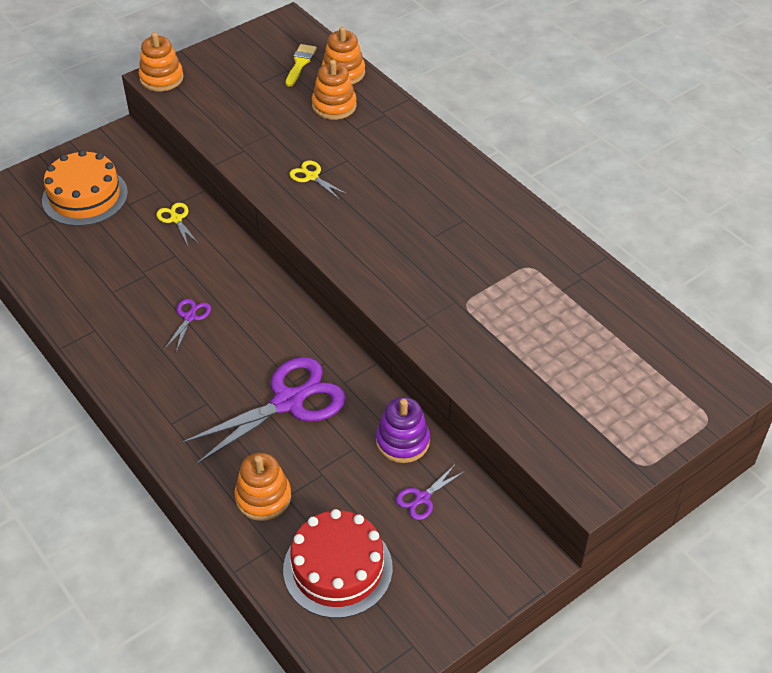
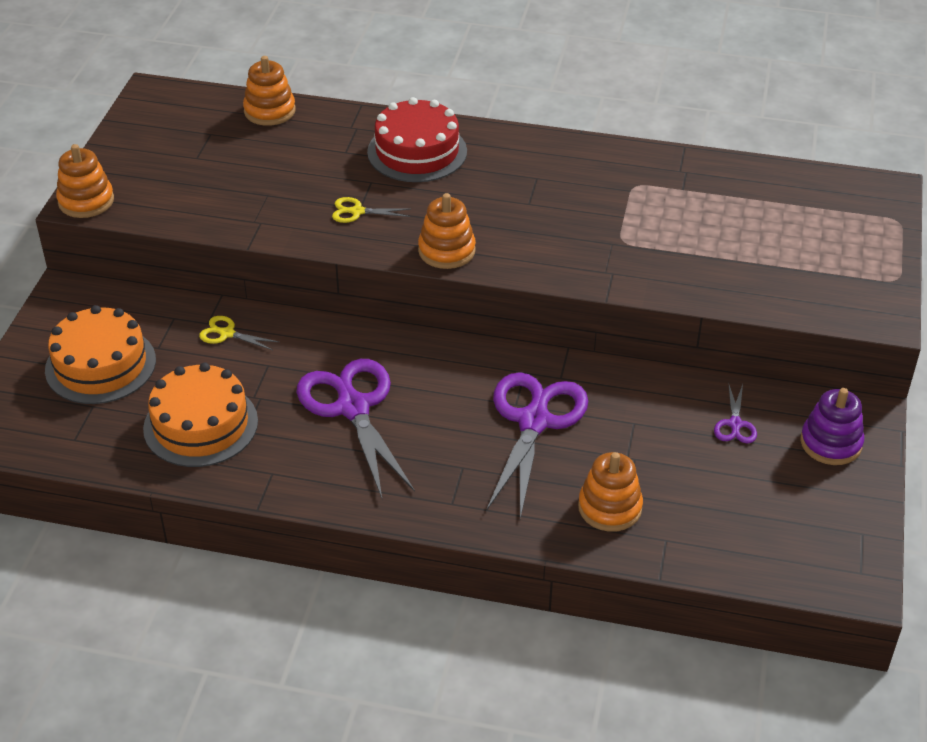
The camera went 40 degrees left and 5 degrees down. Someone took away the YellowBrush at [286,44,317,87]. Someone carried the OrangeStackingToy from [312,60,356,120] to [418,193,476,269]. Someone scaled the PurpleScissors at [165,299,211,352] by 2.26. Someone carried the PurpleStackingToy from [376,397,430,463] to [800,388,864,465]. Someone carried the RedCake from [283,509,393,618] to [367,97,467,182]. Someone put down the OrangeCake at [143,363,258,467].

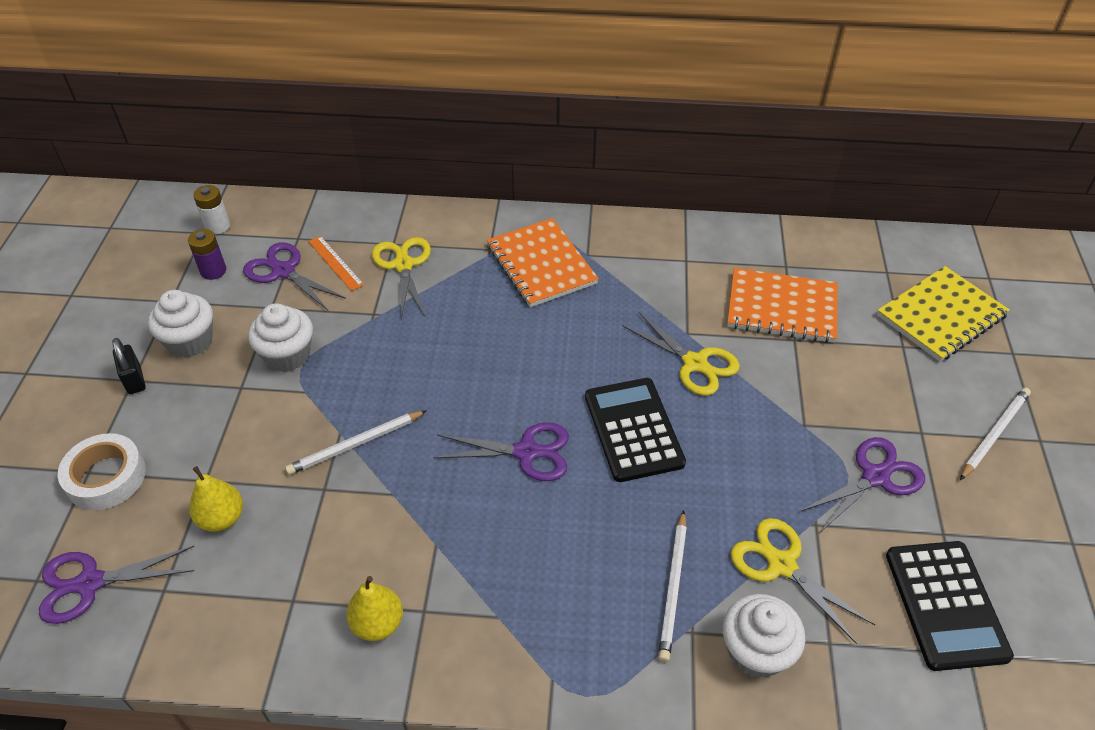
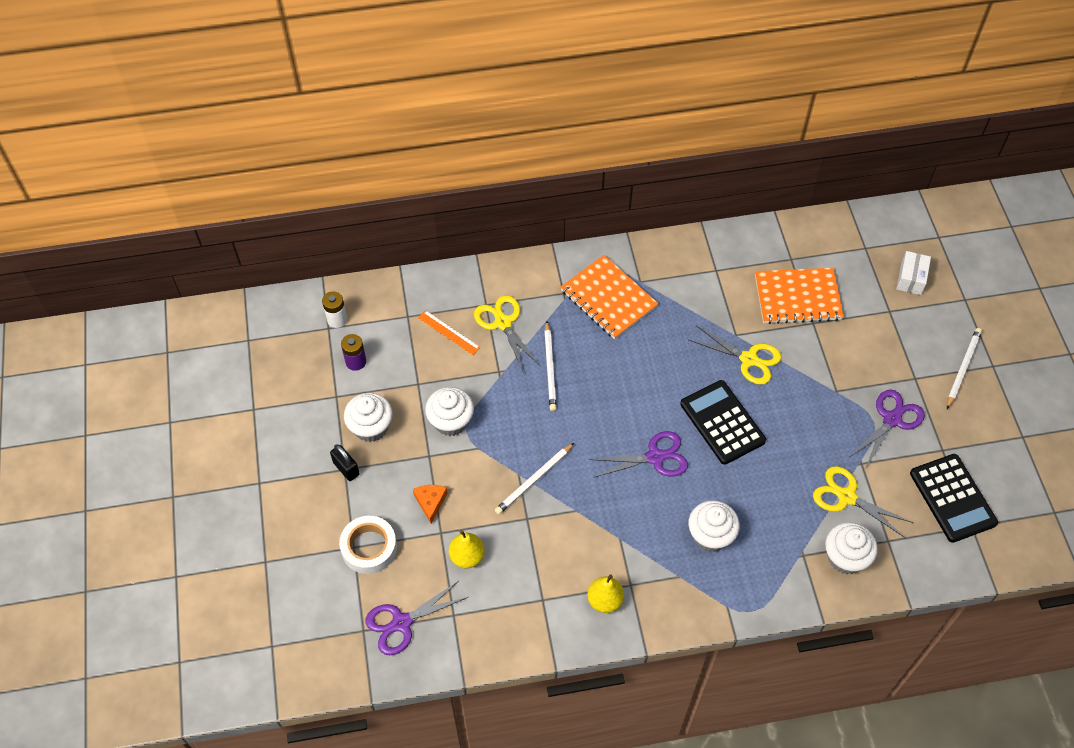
The camera went 15 degrees left and 10 degrees up. Someone took away the PurpleScissors at [243,242,346,310]. Someone swapped the YellowNotebook at [877,266,1010,362] for the WhiteBox at [896,251,931,295]. Someone carried the WhitePencil from [658,510,687,662] to [544,321,557,411]. Someone put down the OrangeCheese at [413,485,448,523]. Someone put down the WhiteCupcake at [688,500,740,552].

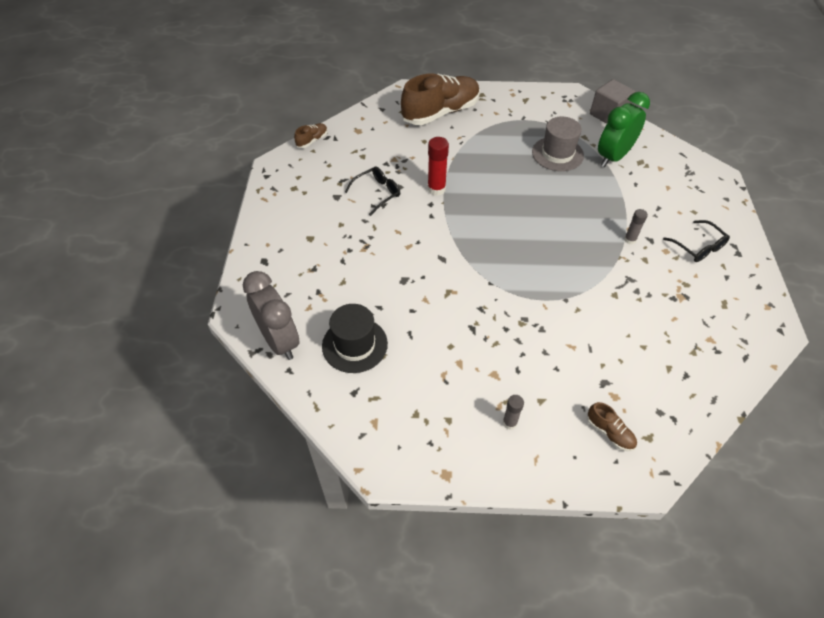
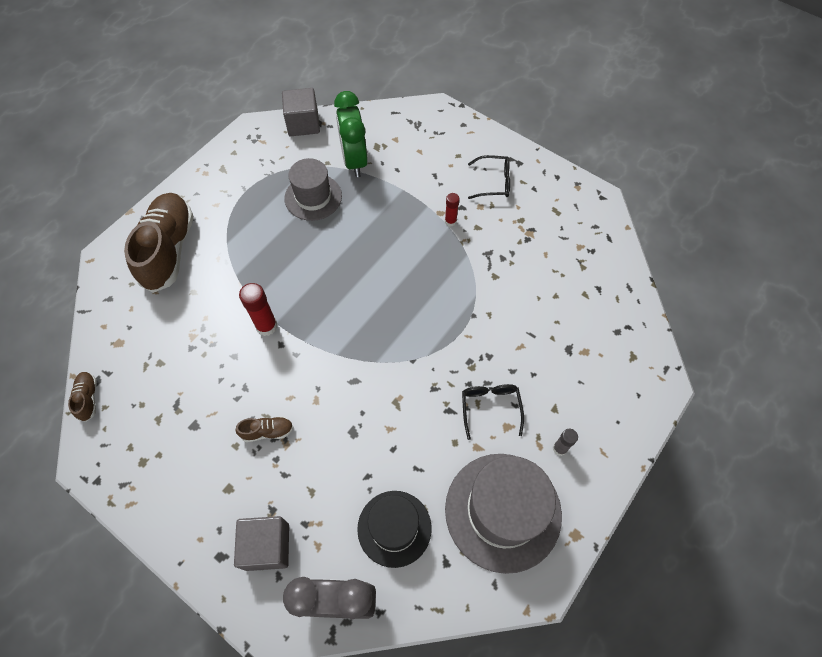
The camera went 55 degrees left and 10 degrees up. Someone carried the BlackGlasses from [345,166,400,216] to [462,384,524,440]. Someone repainted the GreyGlueStick at [624,209,648,244], which became the RedGlueStick at [445,193,460,227]. Someone carried the BrownShoe from [587,402,637,451] to [235,416,293,442]. Someone put down the GreyHat at [445,454,562,574]. Someone put down the GreyCube at [234,516,289,571].

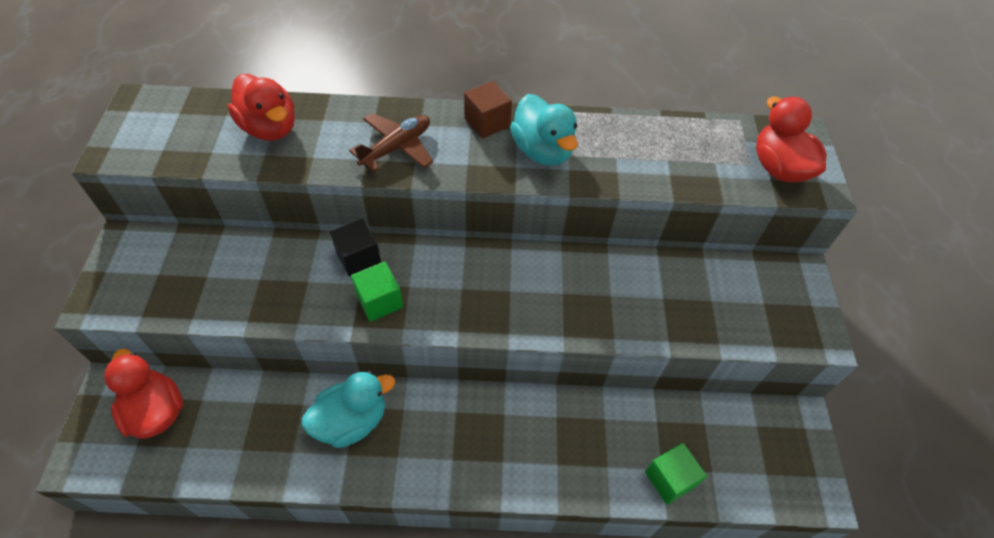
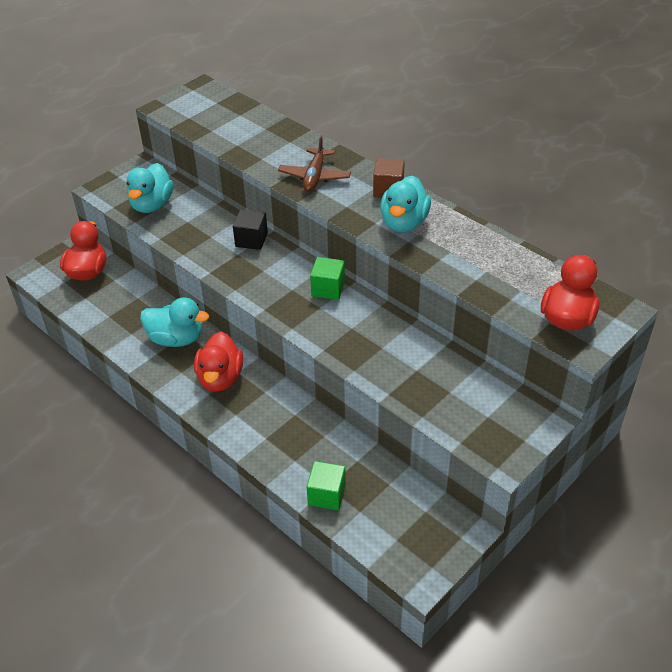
The camera went 45 degrees right and 10 degrees down. Someone carried the RedDuck from [227,74,295,141] to [194,332,243,392]. Someone rotated the BrownPlane at [349,113,433,172] by 105 degrees clockwise. Someone carried the GreenCube from [351,261,403,322] to [310,257,345,300]. Someone put down the TurquoiseDuck at [126,163,174,213].

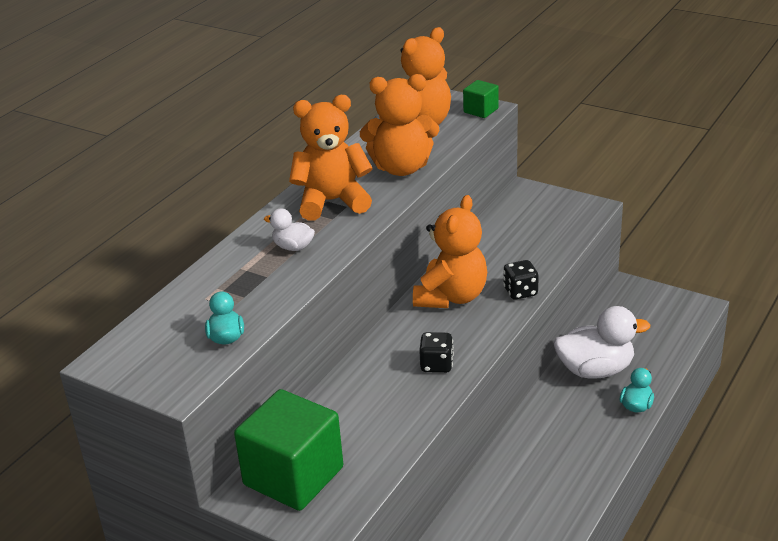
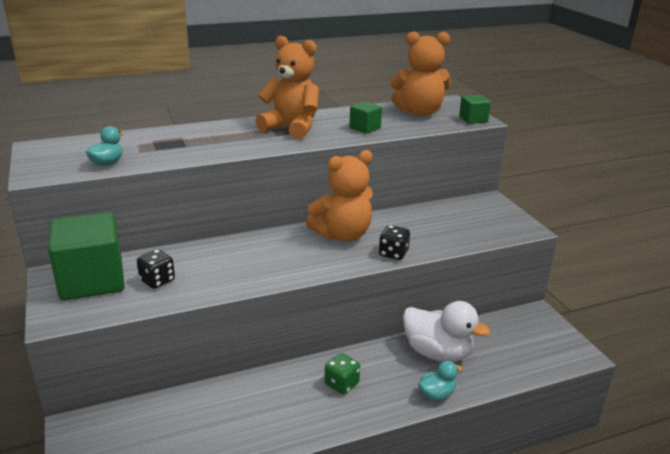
The camera went 35 degrees right and 5 degrees down. Someone swapped the OrangeTeddyBear at [360,74,439,176] for the GreenCube at [349,101,382,134]. Someone took away the WhiteDuck at [264,209,315,251]. Someone carried the BlackDice from [419,332,454,373] to [137,249,175,289]. Someone put down the GreenDice at [324,353,360,394].

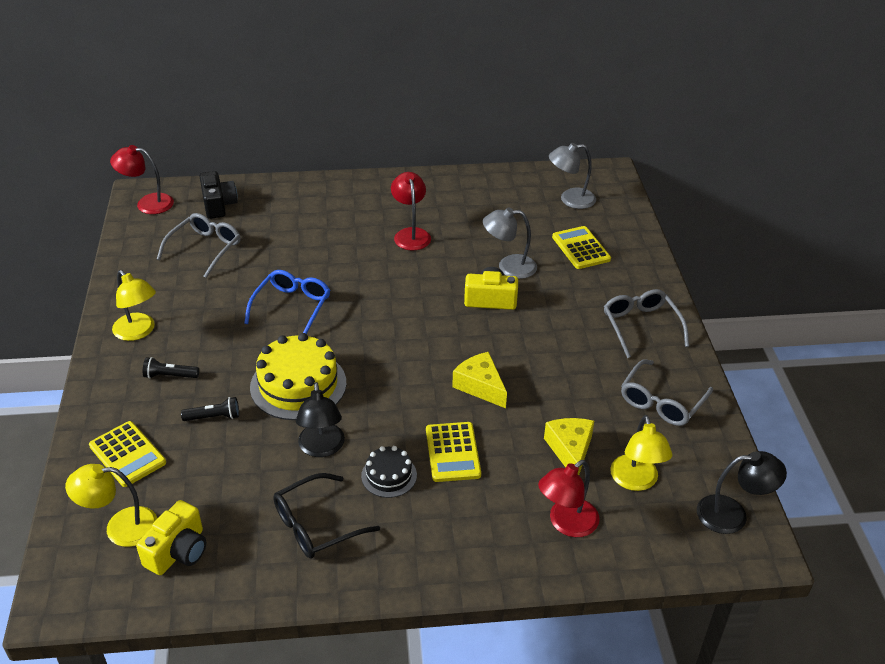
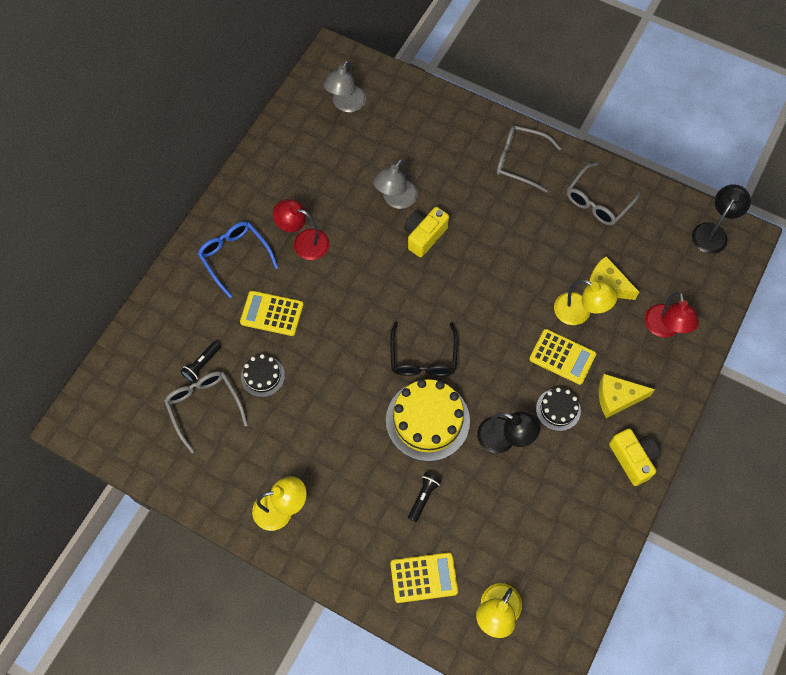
The camera went 55 degrees left and 25 degrees up. Someone took away the RedLamp at [110,145,174,214]. Someone took away the BlackCamera at [199,171,238,219]. Someone carried the YellowCalculator from [552,226,611,269] to [240,291,304,336]. Someone carried the BlueGlasses from [244,270,330,334] to [198,222,279,298]. Someone carried the YellowCheese from [452,352,507,408] to [599,374,655,418]. Someone carried the BlackFlashlight from [143,357,199,379] to [180,341,221,383]. Someone rotated the GreyGlasses at [621,360,713,426] by 60 degrees clockwise. Someone carried the YellowLamp from [610,415,672,491] to [554,279,618,325]. Someone carried the BlackGlasses from [273,473,380,559] to [390,321,458,377]. Someone carried the YellowCamera from [136,500,206,575] to [609,429,660,486]. Someone put down the BlackCake at [241,354,285,397].

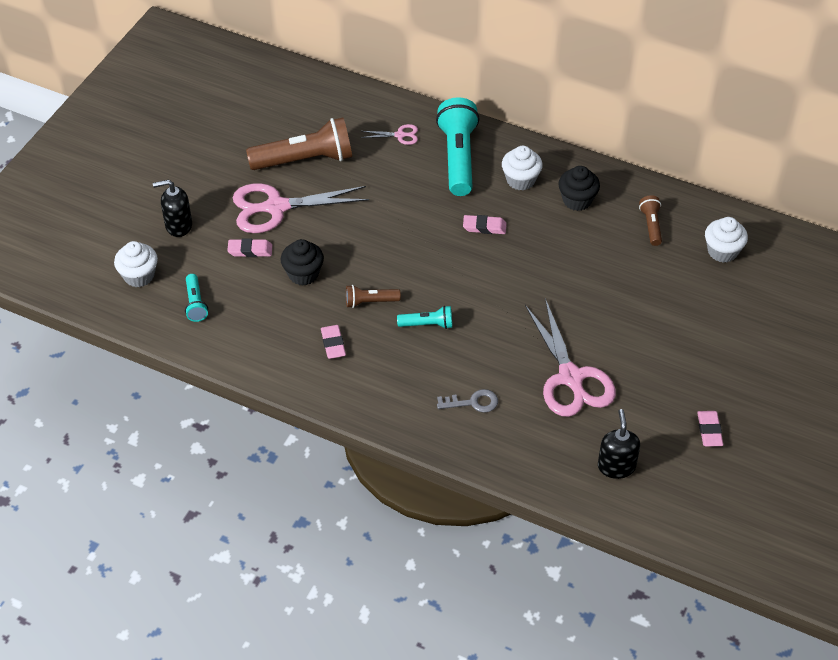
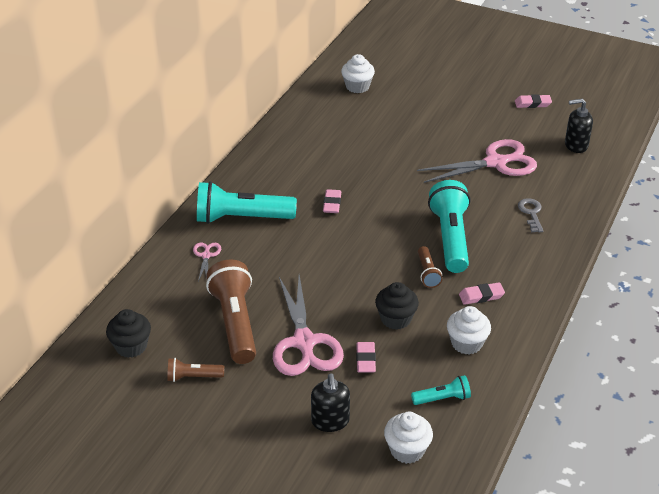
The camera went 90 degrees left and 10 degrees down. Someone carried the WhiteCupcake from [502,146,543,191] to [447,306,491,355]. Someone carried the BlackCupcake from [558,166,600,211] to [106,309,151,358]. Someone carried the BrownFlashlight from [639,195,662,246] to [167,358,224,382]. Someone scaled the TurquoiseFlashlight at [397,306,452,329] by 2.05.

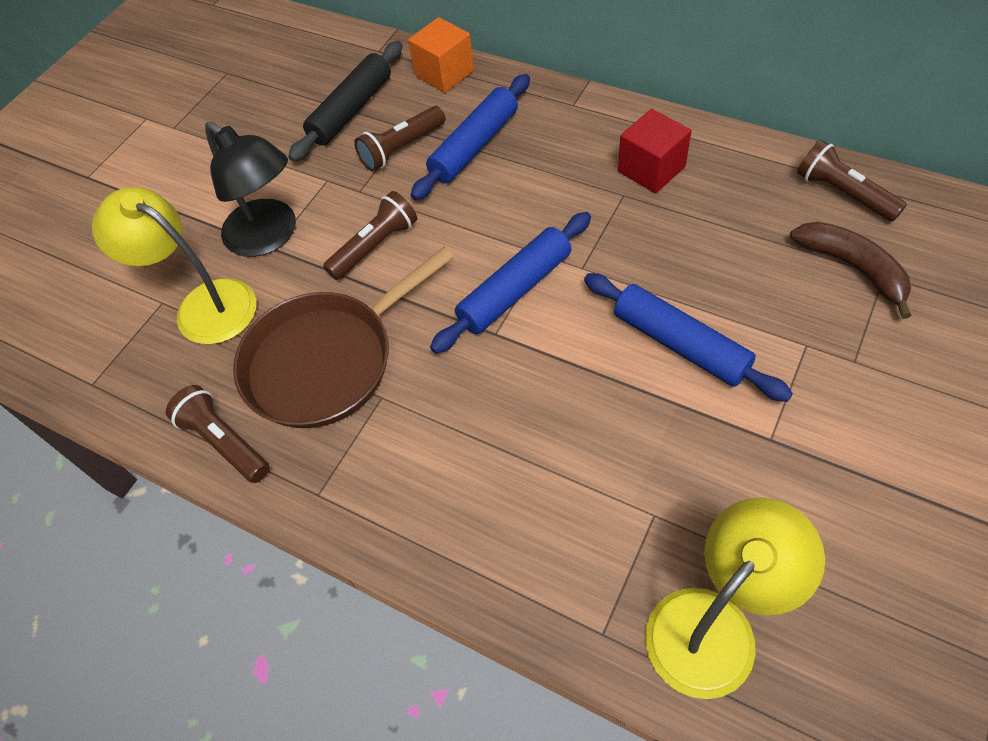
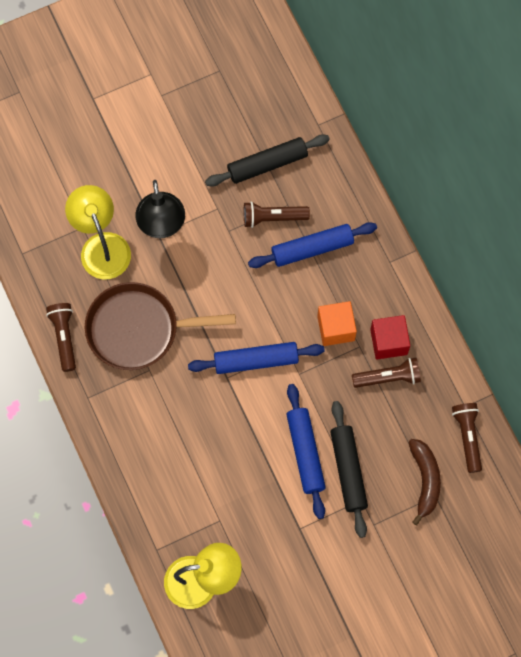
The camera went 30 degrees right and 15 degrees up. Someone carried the OrangeCube from [408,17,474,93] to [317,301,357,346]. Someone carried the BrownFlashlight from [323,191,417,280] to [352,358,421,388]. Someone put down the BlackRollingPin at [330,401,368,538].

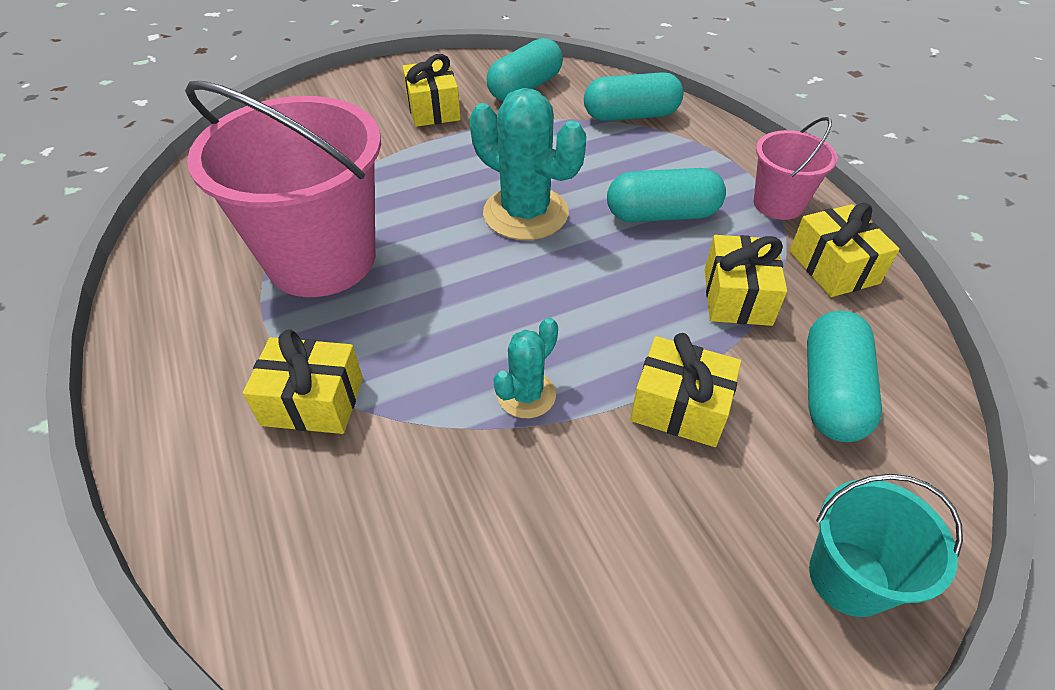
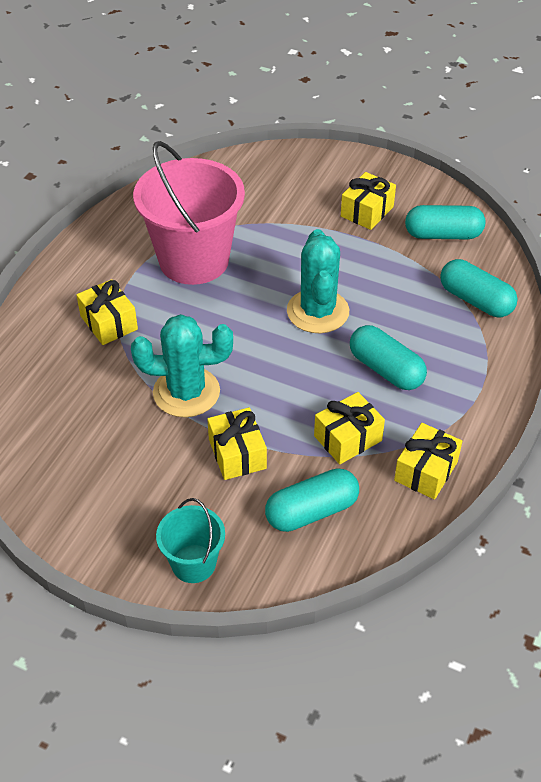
The camera went 50 degrees right and 0 degrees up. Someone took away the PinkBucket at [754,117,838,220]. Someone scaled the TurquoiseCactus at [493,318,558,418] by 1.86.

